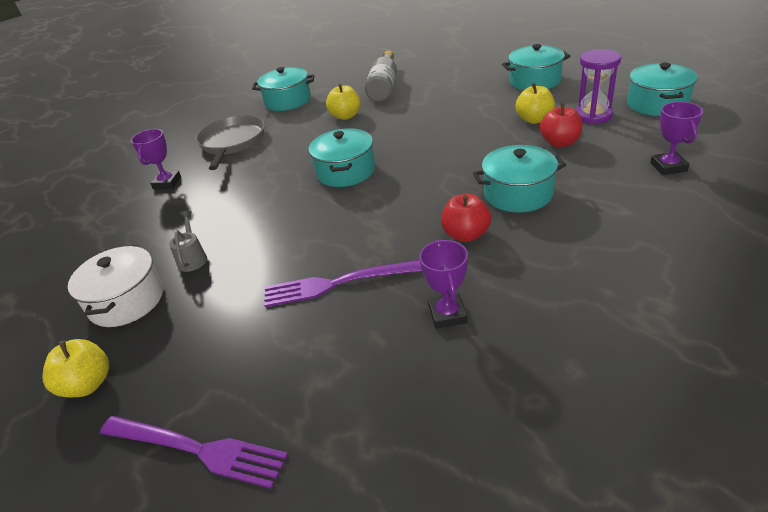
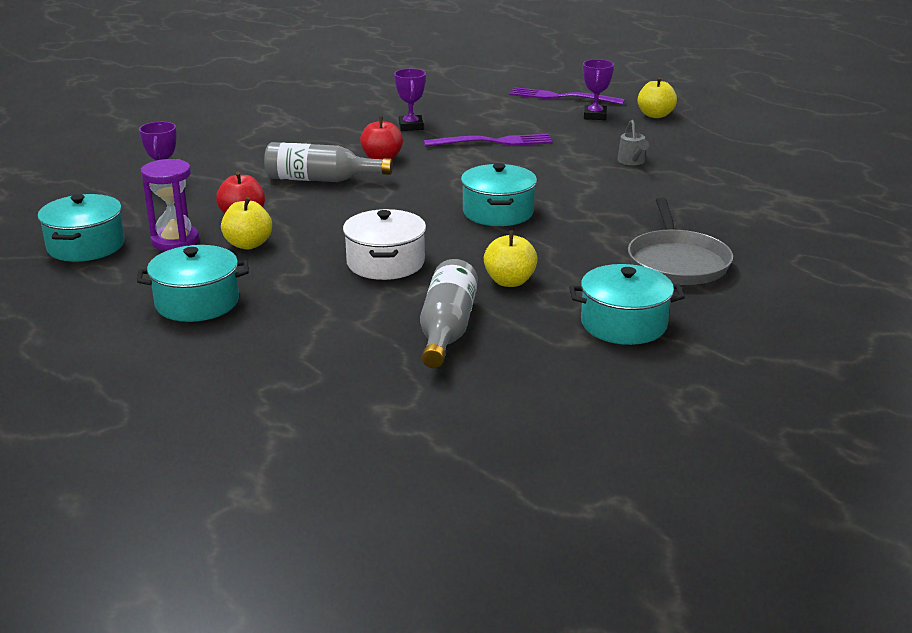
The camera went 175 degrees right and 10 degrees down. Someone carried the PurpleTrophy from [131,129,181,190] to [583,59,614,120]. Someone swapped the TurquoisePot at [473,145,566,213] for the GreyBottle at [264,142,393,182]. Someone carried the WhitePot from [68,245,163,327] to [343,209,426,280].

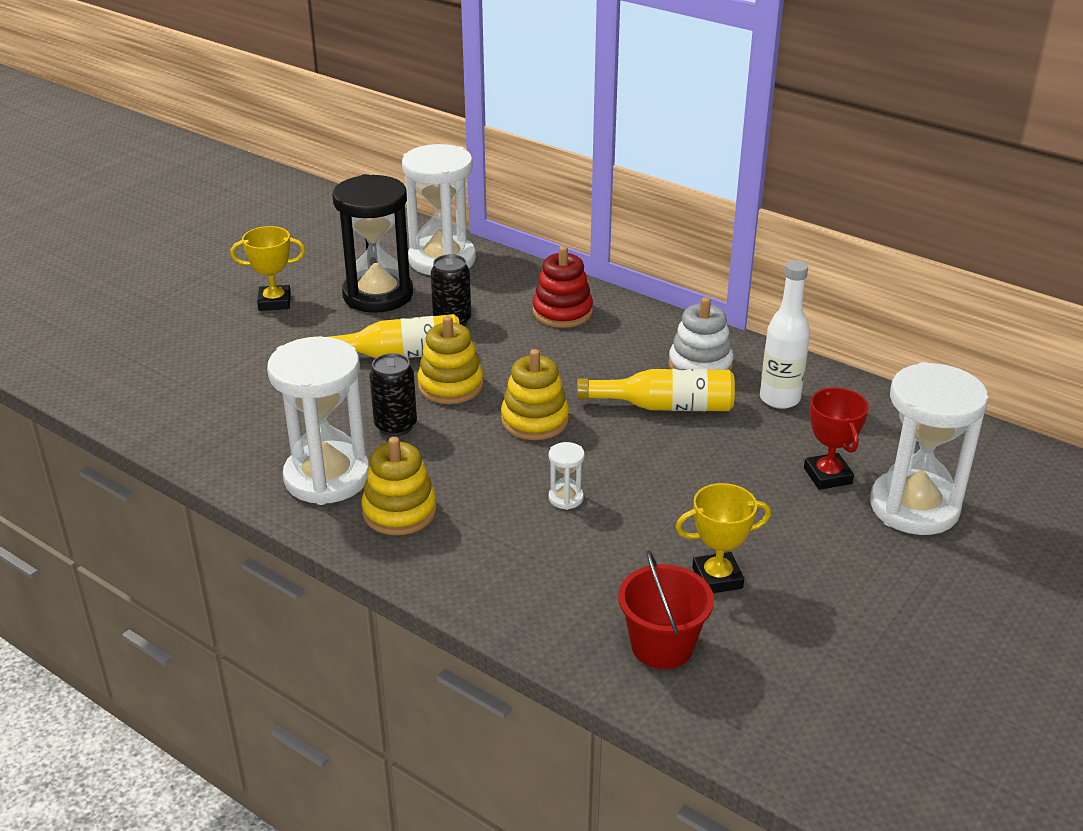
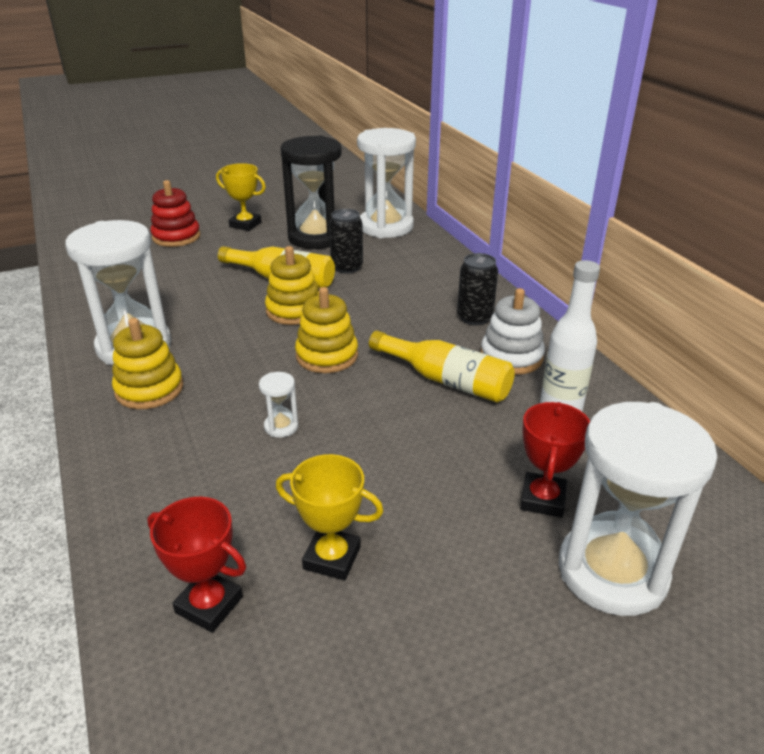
The camera went 30 degrees right and 0 degrees up. Someone carried the RedStackingToy from [533,246,593,328] to [151,180,201,247]. Someone carried the BlackCan from [370,353,417,437] to [457,253,498,325]. Someone swapped the RedBucket at [618,550,714,669] for the RedTrophy at [147,497,246,633].

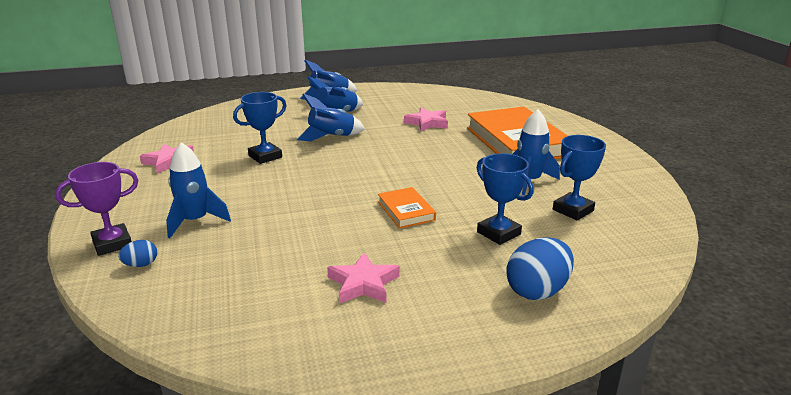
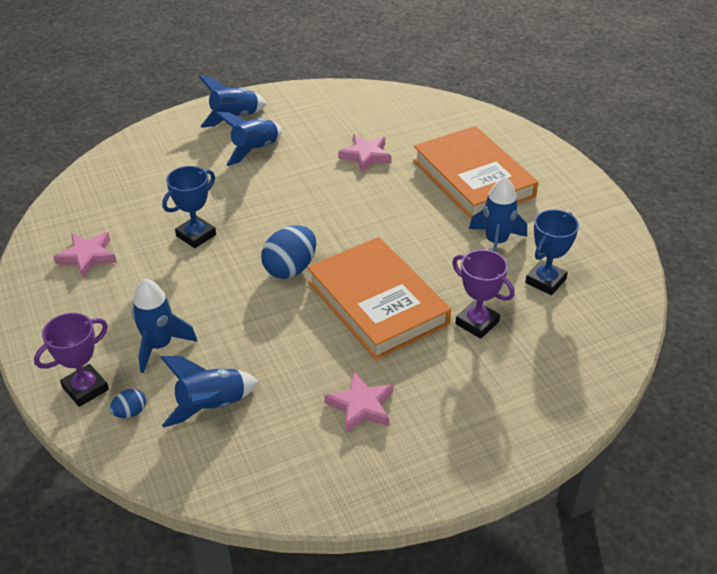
The camera went 10 degrees left and 15 degrees up. Someone carried the BlueRocket from [297,93,365,141] to [160,356,258,428]. Someone repainted the BlueTrophy at [477,153,534,245], which became the PurpleTrophy at [452,249,515,339]. Someone scaled the OrangeBook at [378,187,436,229] by 2.13. Someone carried the BlueEgg from [506,237,574,300] to [261,225,316,279].

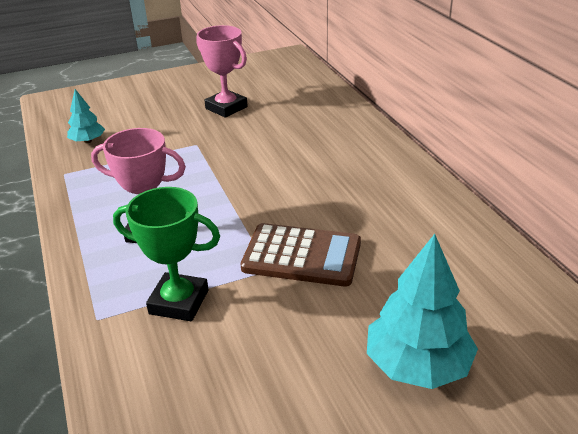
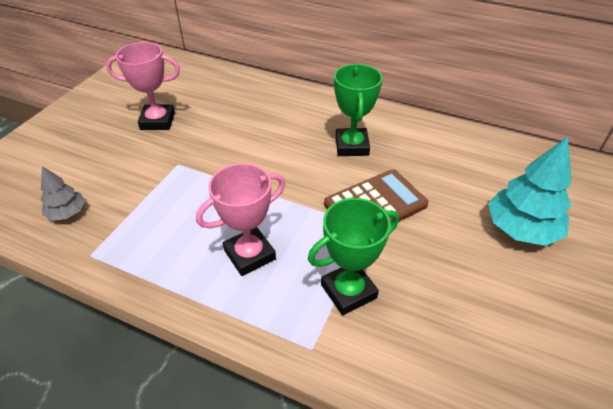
The camera went 45 degrees left and 10 degrees up. Someone repainted the TurquoiseTree at [67,89,105,143], which became the GreyTree at [41,166,85,221]. Someone put down the GreenTrophy at [334,64,382,156].

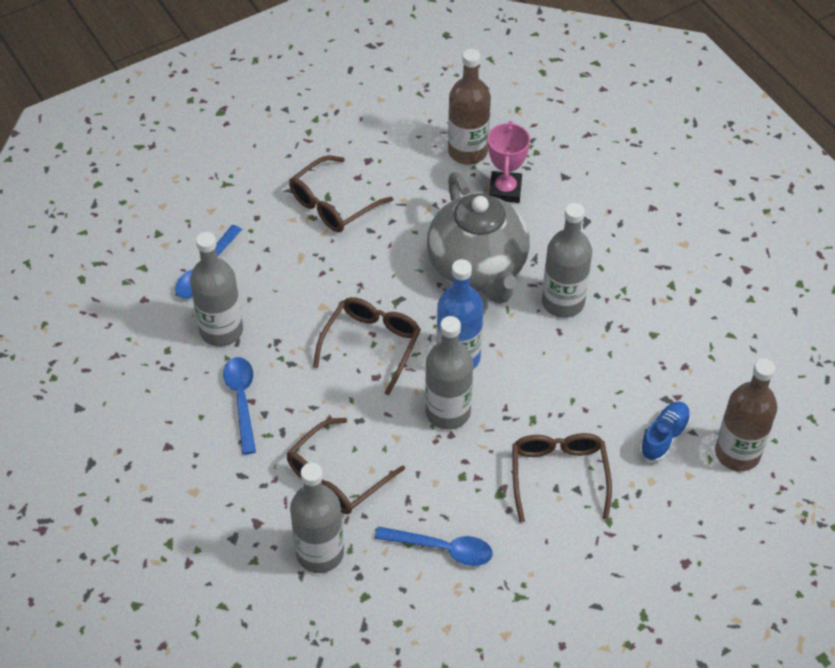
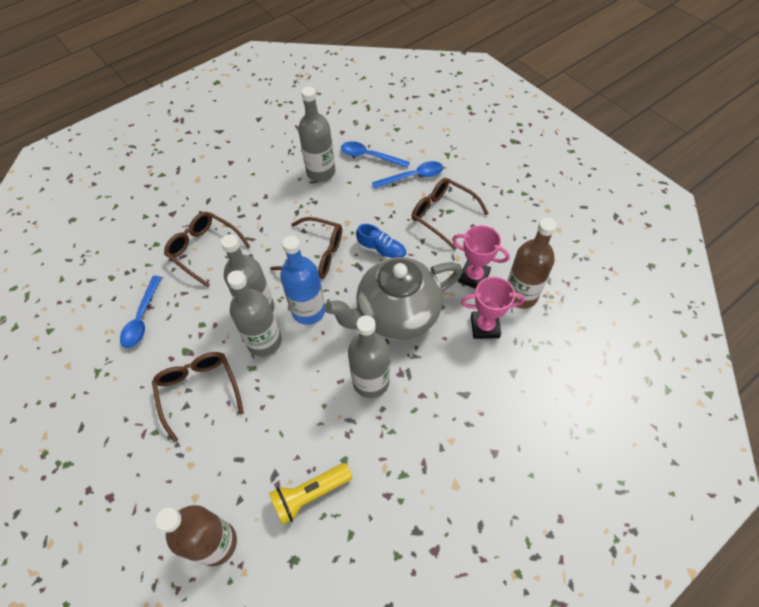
The camera went 85 degrees right and 5 degrees up. Someone carried the BlueSpoon from [223,357,256,455] to [372,161,443,189]. Someone carried the BlueShoe from [639,402,691,462] to [356,224,407,259]. Someone rotated the BrownGlasses at [512,433,612,522] by 105 degrees counterclockwise. Someone carried the GreyBottle from [290,463,344,573] to [227,270,282,357]. Someone put down the PinkTrophy at [452,225,510,289]. Someone put down the YellowFlashlight at [269,463,352,525].

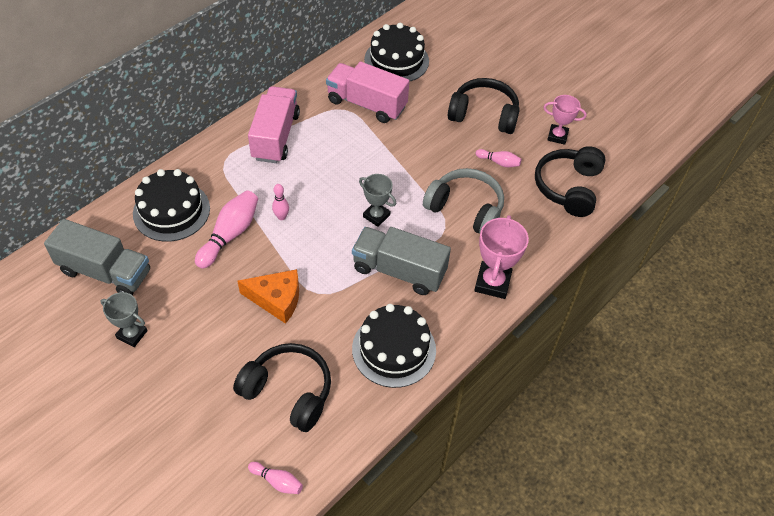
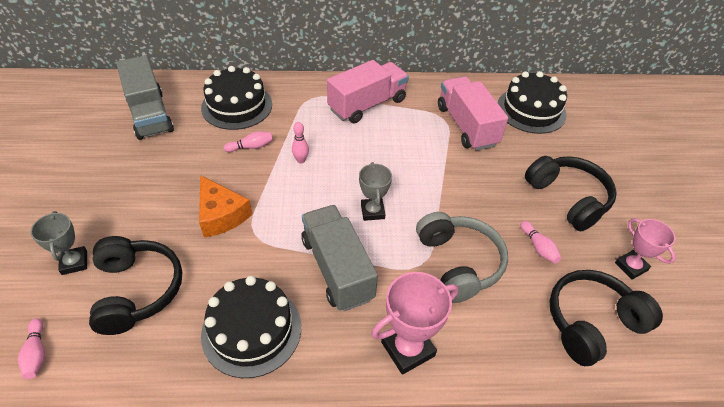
The camera went 45 degrees right and 5 degrees down. Someone scaled the PinkBowlingPin at [195,190,258,269] by 0.54. Someone carried the GreyTrophy from [101,292,148,347] to [30,211,87,275].

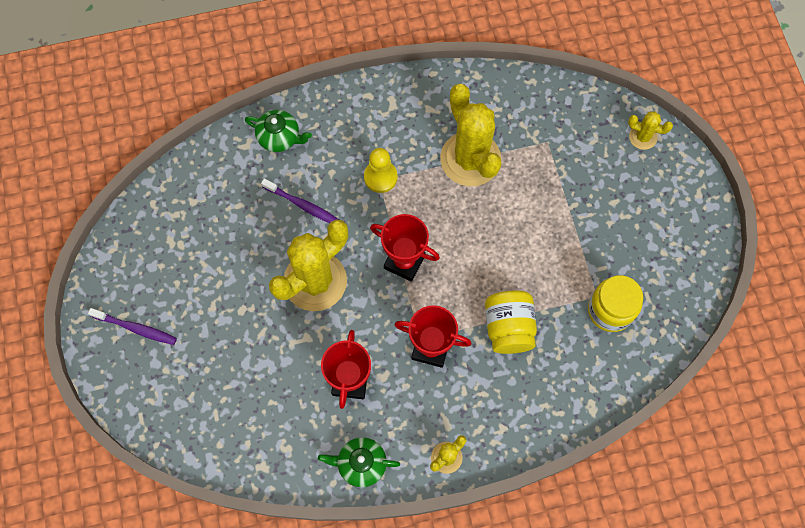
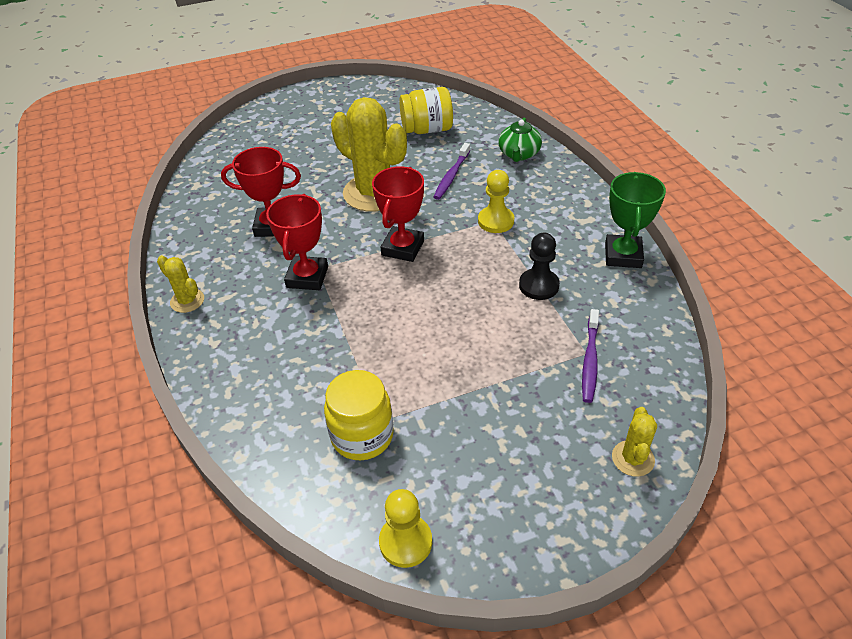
The camera went 85 degrees right and 25 degrees down. Someone swapped the YellowCactus at [440,84,502,186] for the BlackPawn at [519,233,560,300]. Someone carried the YellowJar from [485,291,537,354] to [399,87,453,134]. Someone carried the PurpleToothbrush from [88,308,177,345] to [582,309,599,403]. Someone took away the GreenTeapot at [318,437,400,487]. Someone put down the GreenTrophy at [605,172,666,268]. Someone put down the YellowPawn at [379,489,432,568].

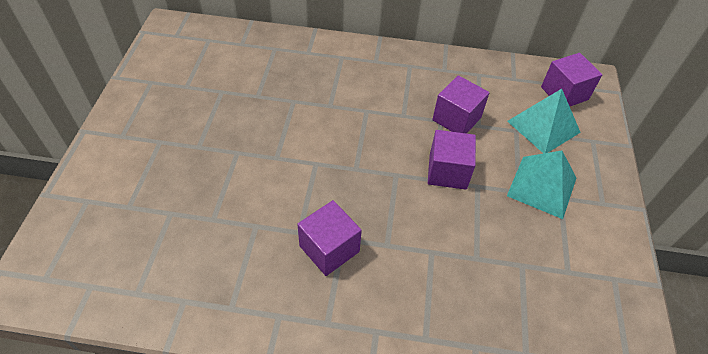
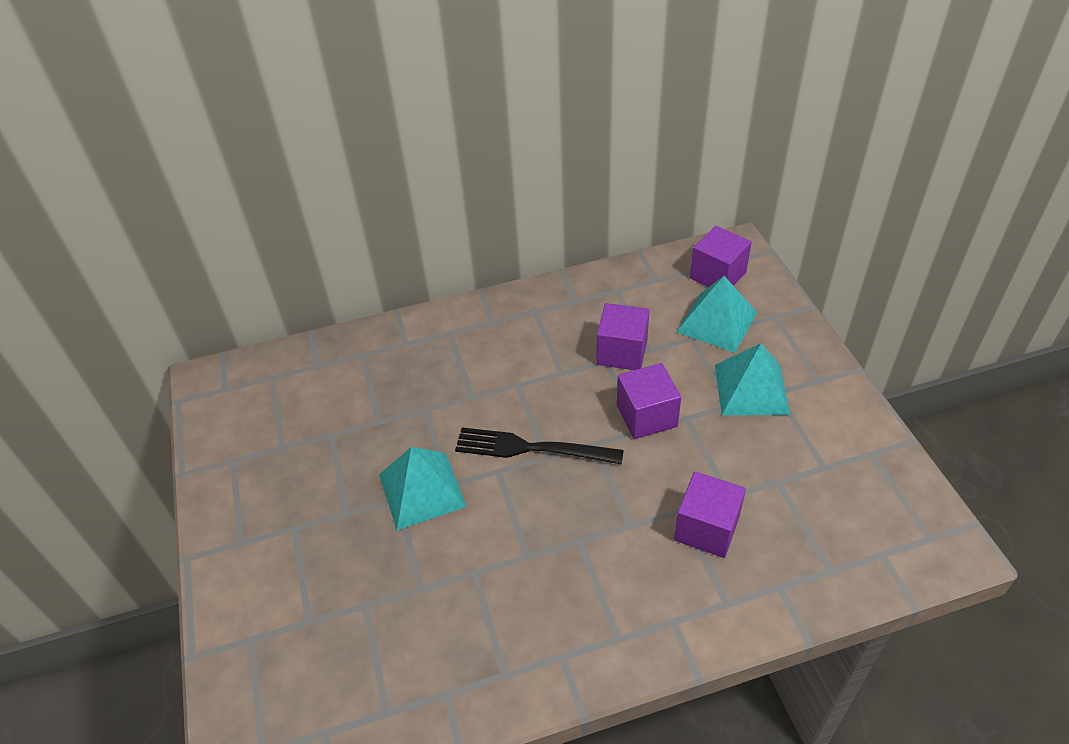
The camera went 20 degrees left and 5 degrees down. Someone carried the PurpleCube from [297,200,362,276] to [674,471,746,558]. Someone put down the BlackFork at [455,427,624,465]. Someone put down the TurquoisePyramid at [379,447,466,530].

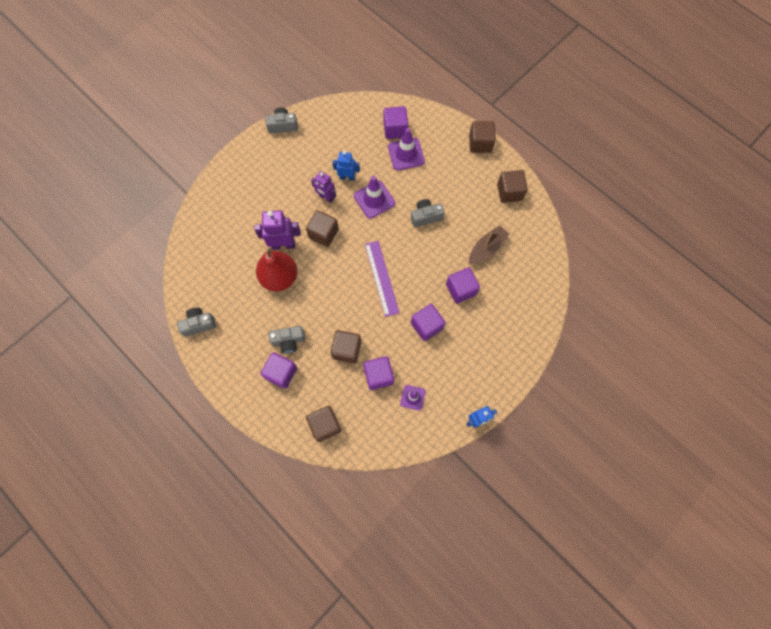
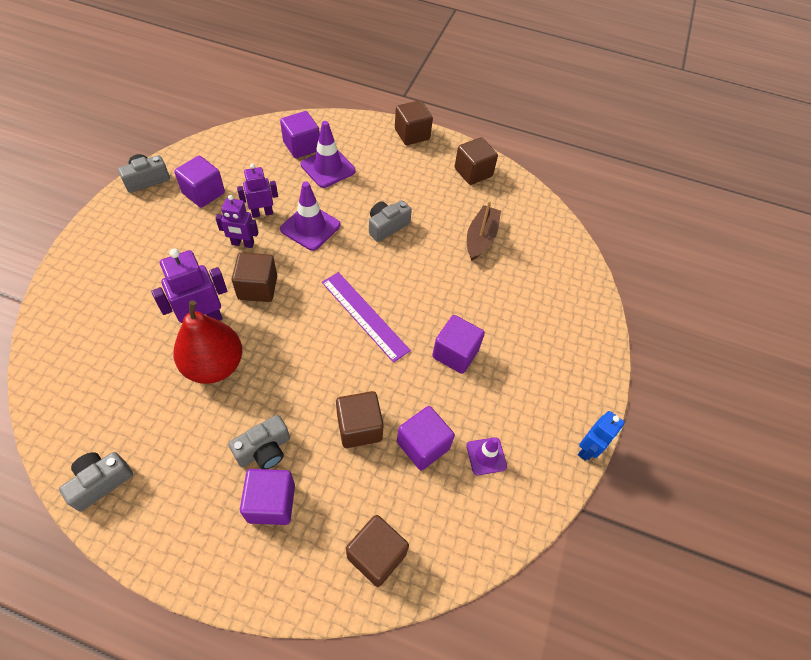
The camera went 30 degrees left and 15 degrees down. Someone repainted the BlueRobot at [332,151,360,181], which became the PurpleRobot at [237,163,278,218]. Someone carried the PurpleCube from [446,267,480,304] to [174,156,225,208].

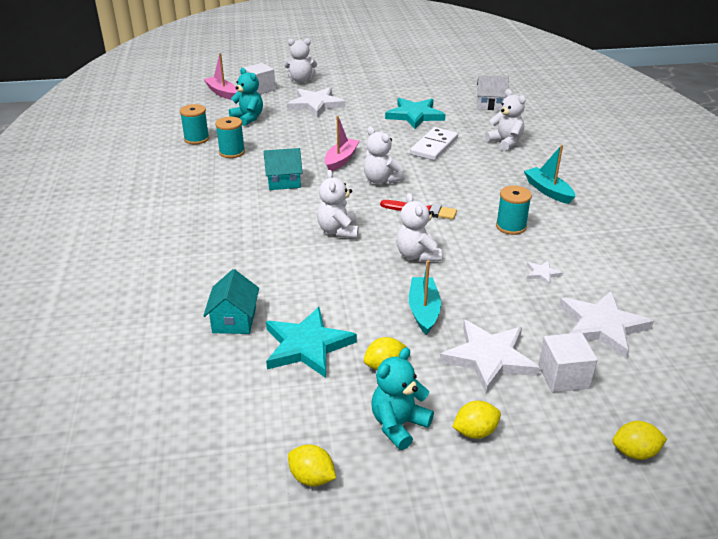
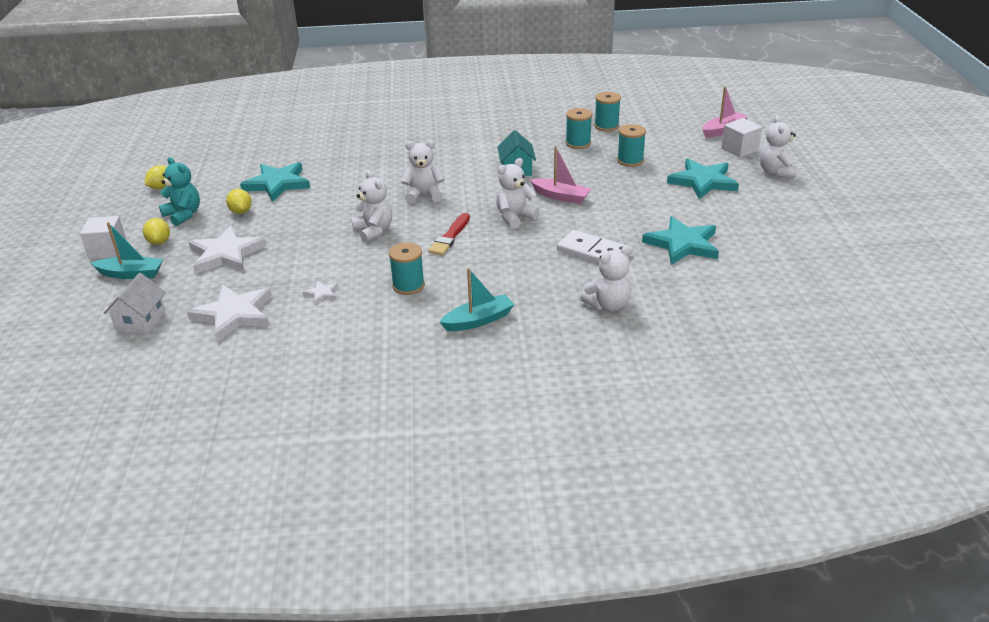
The camera went 95 degrees right and 0 degrees up. Someone took away the TurquoiseTeddyBear at [229,68,263,126]. Someone carried the WhiteHouse from [477,75,509,110] to [104,273,166,334]. Someone repainted the WhiteStar at [287,87,345,118], which became the TurquoiseStar at [667,159,739,199]. Someone rotated the WhiteTeddyBear at [396,193,442,262] by 75 degrees clockwise. Someone carried the TurquoiseBoat from [409,260,441,335] to [91,222,163,279]. Someone took away the TurquoiseHouse at [203,269,259,334]. Someone carried the WhiteCube from [538,333,598,392] to [80,216,127,259]. Someone took away the YellowLemon at [613,421,667,460]. Someone put down the TurquoiseSpool at [617,124,646,167].

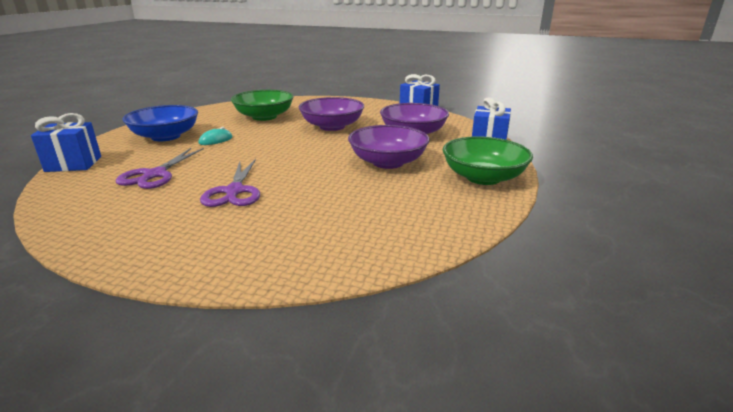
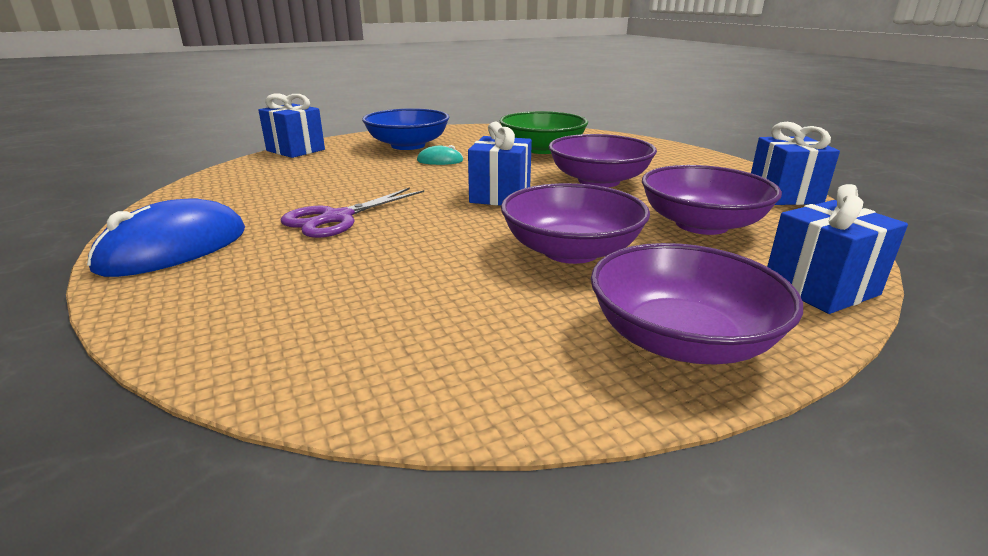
The camera went 45 degrees right and 0 degrees up. Someone repainted the GreenBowl at [443,136,533,185], which became the PurpleBowl at [591,243,803,364]. Someone took away the PurpleScissors at [116,148,204,189]. Someone put down the BlueGift at [468,122,532,206]. Someone put down the BlueMouse at [87,198,245,277].

